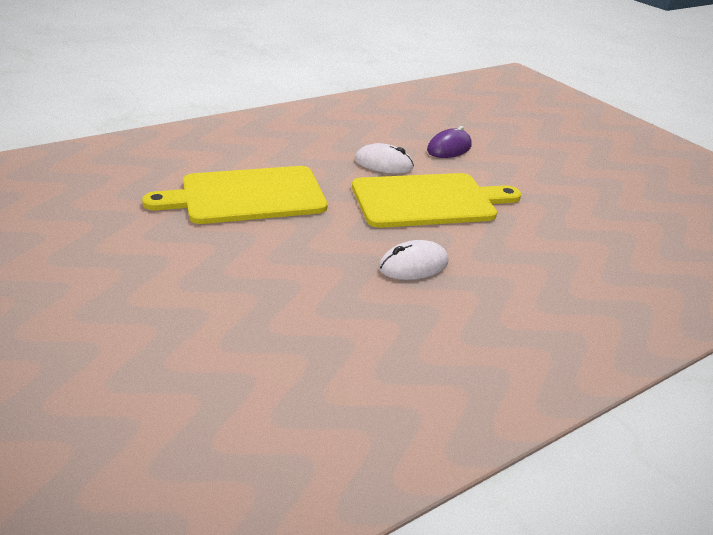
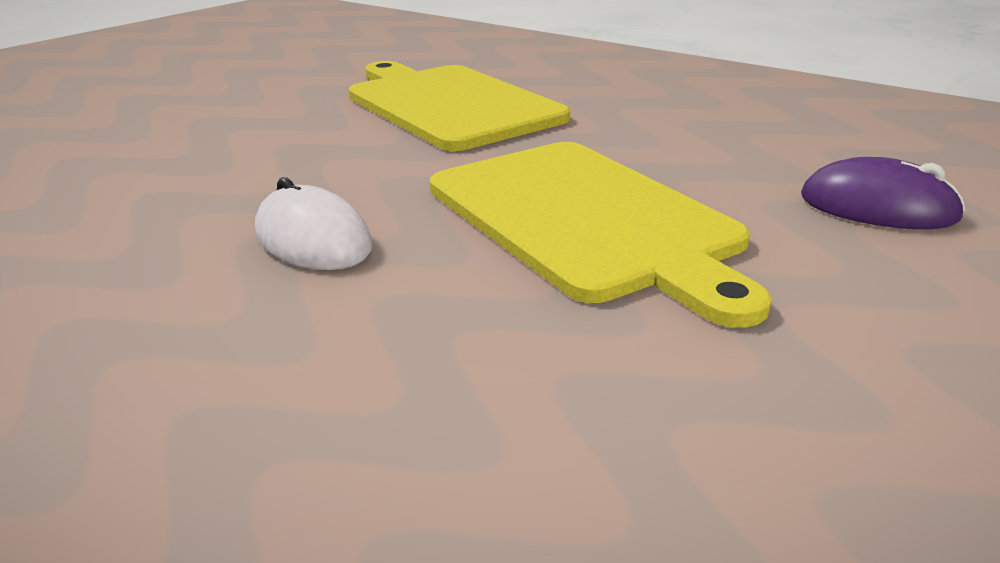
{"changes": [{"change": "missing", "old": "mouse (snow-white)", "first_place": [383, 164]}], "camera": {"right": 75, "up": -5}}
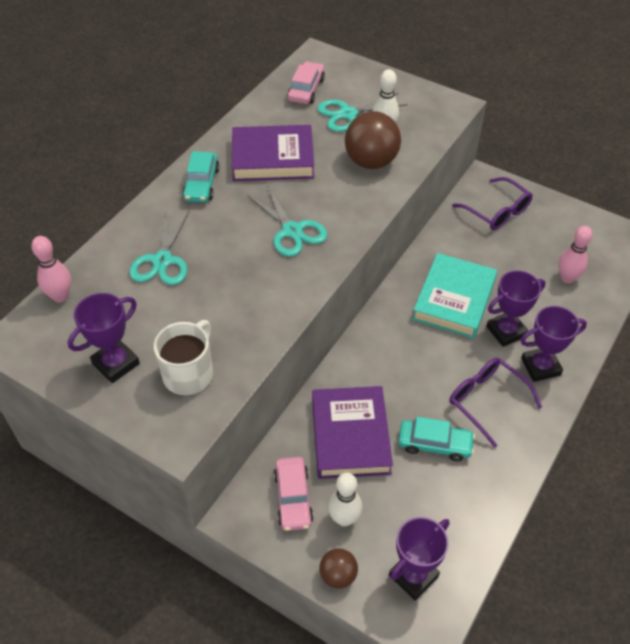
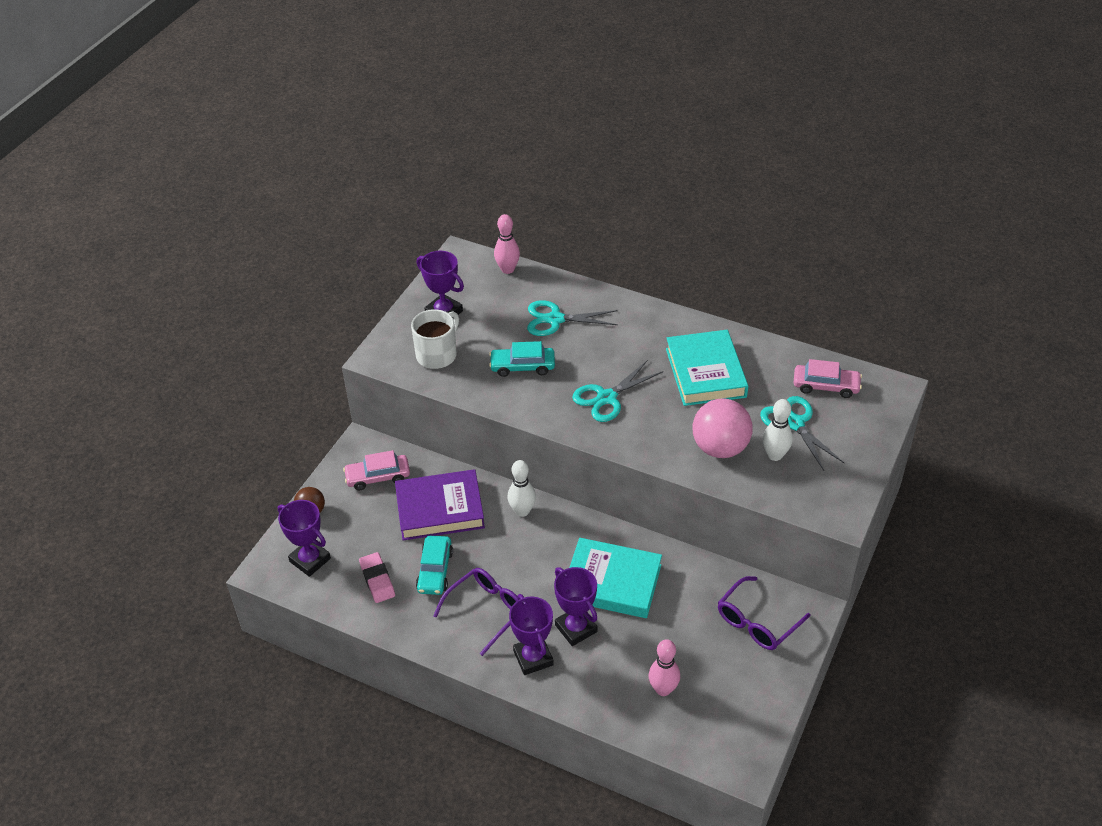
{"changes": [{"change": "colour", "old": "play ball (brown)", "new": "play ball (pink)", "first_place": [371, 162], "second_place": [720, 448]}, {"change": "colour", "old": "book (royal purple)", "new": "book (aqua)", "first_place": [273, 158], "second_place": [705, 373]}, {"change": "relocated", "old": "car (aqua)", "first_place": [201, 184], "second_place": [522, 366]}, {"change": "spun", "old": "coffee mug (snow-white)", "first_place": [189, 373], "second_place": [437, 354], "degrees": -75}, {"change": "relocated", "old": "tenpin (snow-white)", "first_place": [344, 518], "second_place": [522, 511]}, {"change": "appeared", "new": "gum eraser (pink)", "second_place": [377, 580]}], "camera": {"right": 85, "up": -5}}
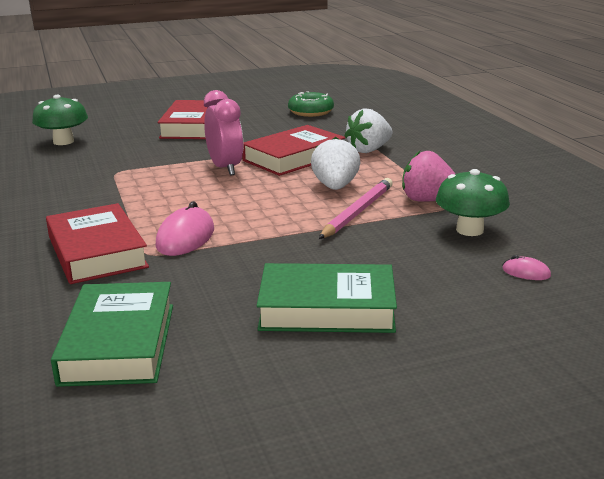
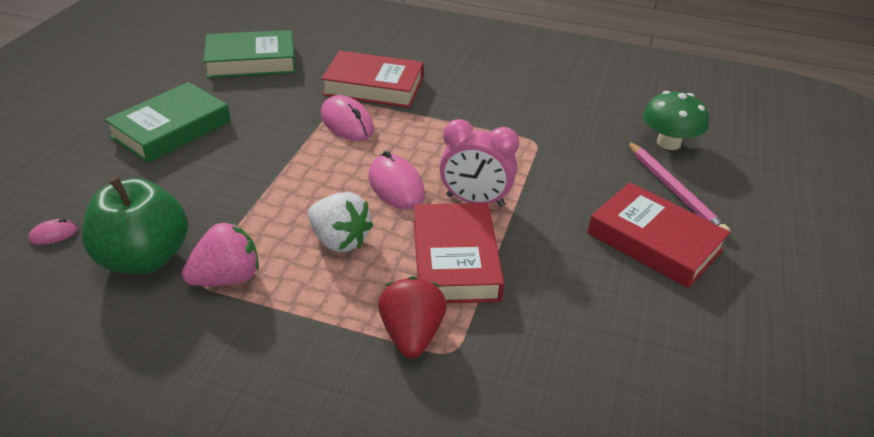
{"changes": [{"change": "missing", "old": "doughnut (green)", "first_place": [311, 112]}, {"change": "colour", "old": "strawberry (snow-white)", "new": "strawberry (red)", "first_place": [369, 150], "second_place": [411, 335]}, {"change": "exchanged", "old": "mushroom (green)", "new": "apple fruit (green)", "first_place": [469, 230], "second_place": [144, 258]}, {"change": "relocated", "old": "pencil (pink)", "first_place": [357, 212], "second_place": [674, 191]}, {"change": "spun", "old": "book (green)", "first_place": [118, 343], "second_place": [251, 61], "degrees": -45}, {"change": "appeared", "new": "mouse (pink)", "second_place": [396, 186]}], "camera": {"right": 125, "up": 15}}
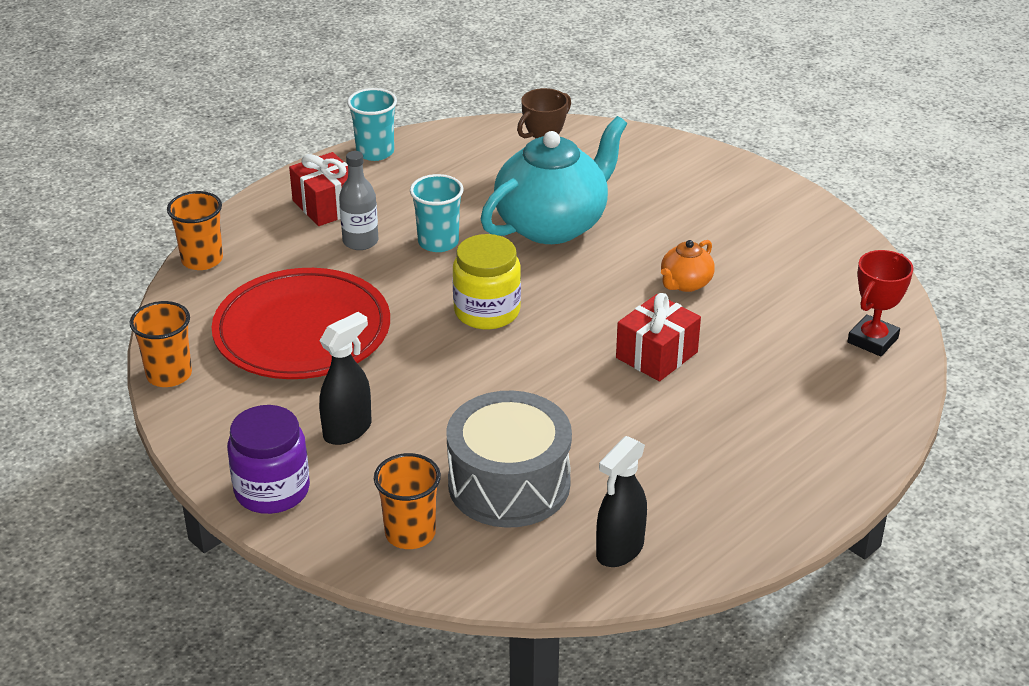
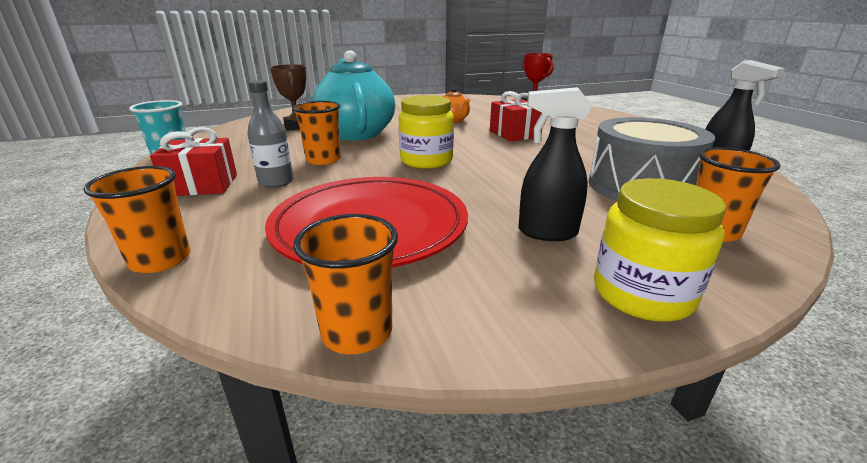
{"changes": [{"change": "colour", "old": "cup (aqua)", "new": "cup (bright orange)", "first_place": [438, 242], "second_place": [323, 160]}, {"change": "spun", "old": "spray cleaner (ebony)", "first_place": [348, 430], "second_place": [546, 232], "degrees": -60}, {"change": "colour", "old": "jam jar (royal purple)", "new": "jam jar (yellow)", "first_place": [272, 490], "second_place": [642, 294]}], "camera": {"right": -65, "up": -10}}
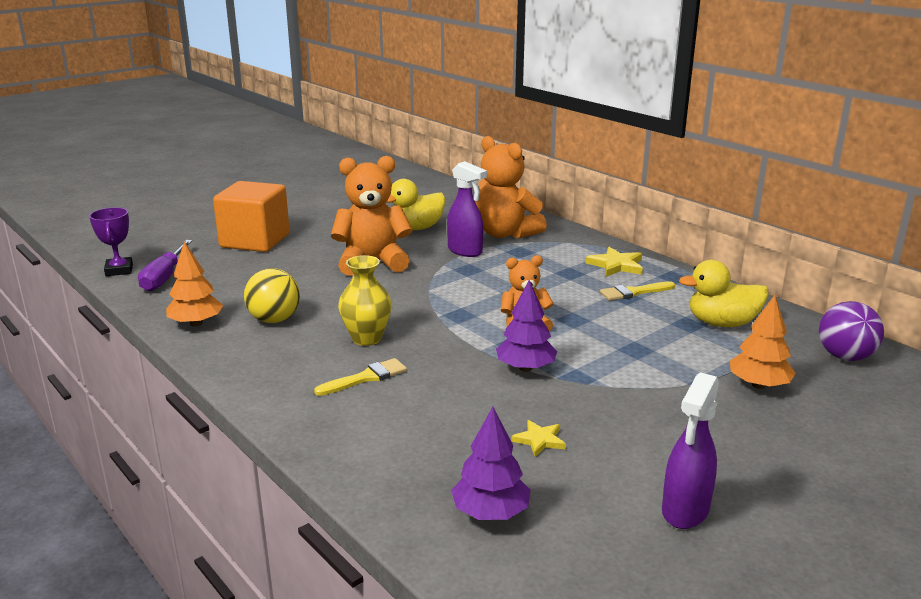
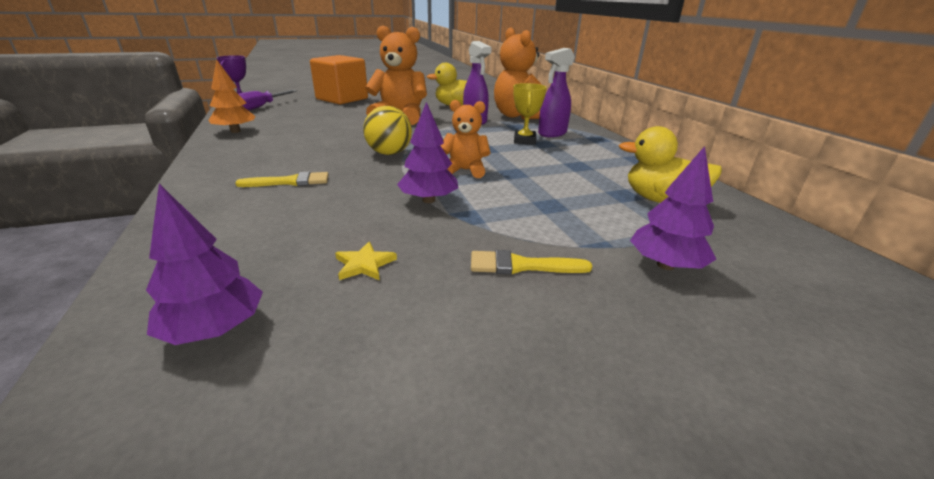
{"changes": [{"change": "missing", "old": "star (yellow)", "first_place": [616, 265]}, {"change": "missing", "old": "flower vase (yellow)", "first_place": [366, 338]}, {"change": "relocated", "old": "play ball (yellow)", "first_place": [274, 320], "second_place": [389, 153]}, {"change": "relocated", "old": "paintbrush (yellow)", "first_place": [633, 292], "second_place": [521, 265]}, {"change": "colour", "old": "toy tree (bright orange)", "new": "toy tree (royal purple)", "first_place": [759, 385], "second_place": [665, 265]}, {"change": "missing", "old": "play ball (royal purple)", "first_place": [845, 356]}, {"change": "relocated", "old": "spray cleaner (royal purple)", "first_place": [685, 511], "second_place": [552, 133]}, {"change": "appeared", "new": "trophy (yellow)", "second_place": [524, 140]}], "camera": {"right": 20, "up": 5}}
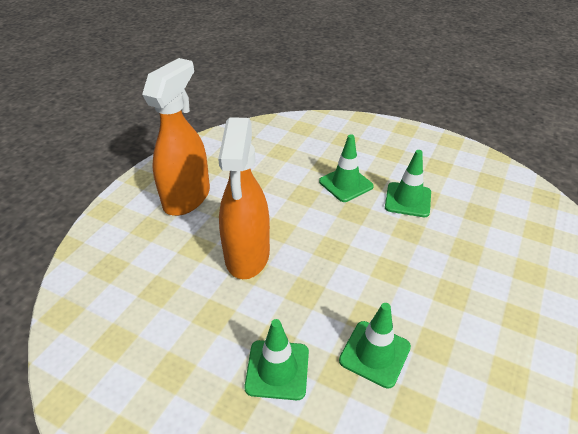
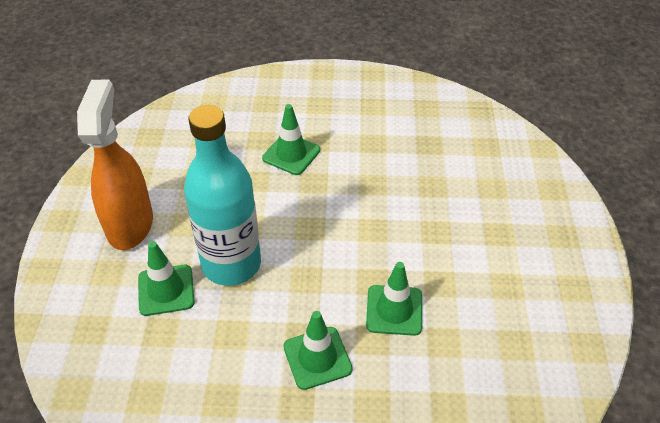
{"changes": [{"change": "exchanged", "old": "spray cleaner (bright orange)", "new": "flask (aqua)", "first_place": [247, 256], "second_place": [231, 264]}, {"change": "relocated", "old": "safety cone (green)", "first_place": [408, 200], "second_place": [166, 290]}], "camera": {"right": -25, "up": 5}}
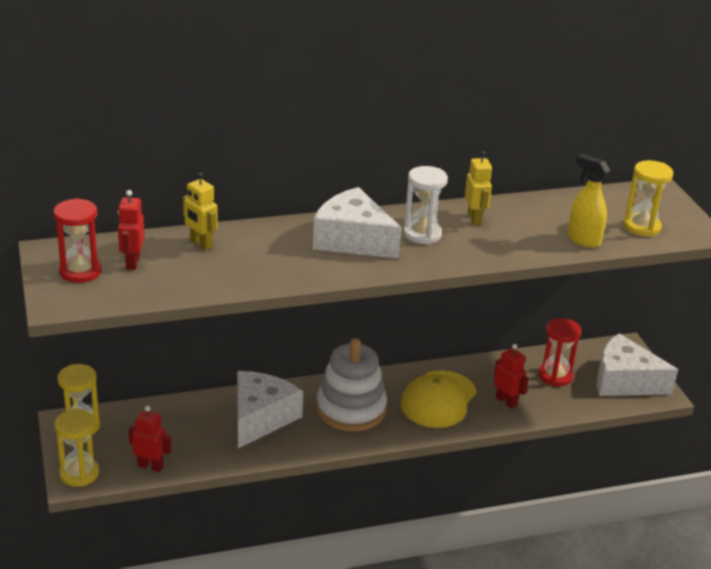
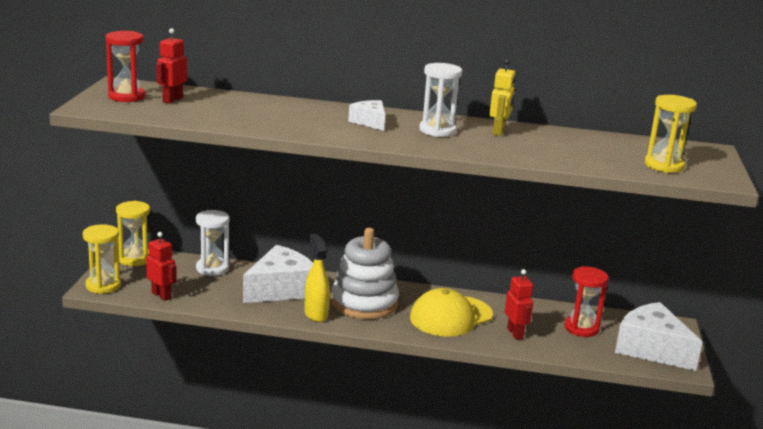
{"changes": [{"change": "relocated", "old": "spray cleaner (yellow)", "first_place": [583, 240], "second_place": [316, 314]}, {"change": "missing", "old": "toy robot (yellow)", "first_place": [201, 243]}, {"change": "size", "old": "piece of cheese (snow-white)", "first_place": [352, 240], "second_place": [370, 122], "factor": 0.52}, {"change": "appeared", "new": "sandglass (snow-white)", "second_place": [212, 268]}], "camera": {"right": 25, "up": -10}}
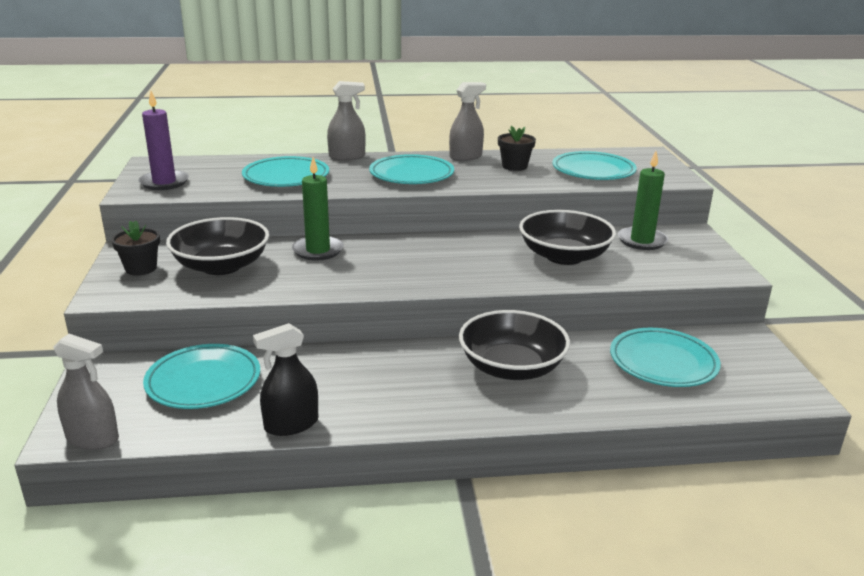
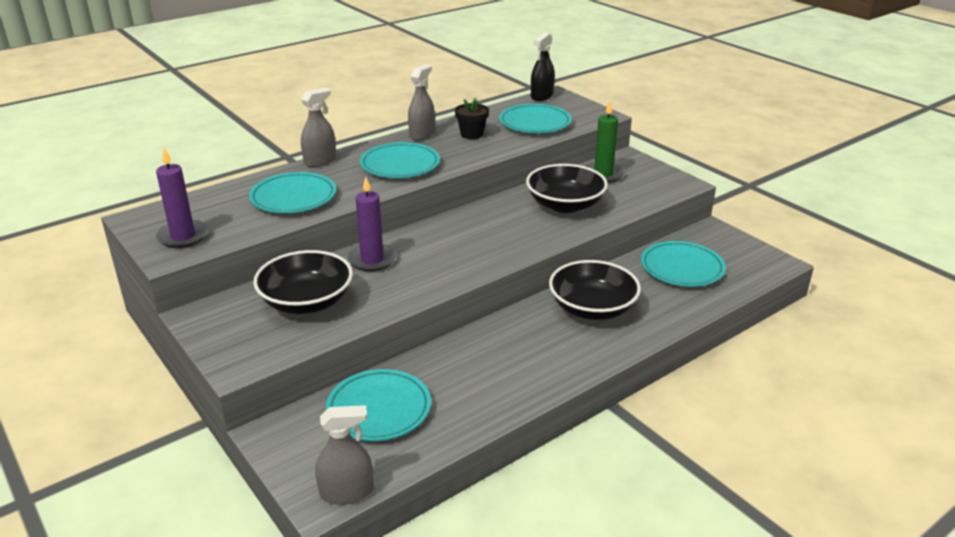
{"changes": [{"change": "colour", "old": "pillar candle (green)", "new": "pillar candle (royal purple)", "first_place": [318, 250], "second_place": [372, 260]}, {"change": "missing", "old": "plant pot (ebony)", "first_place": [141, 268]}, {"change": "relocated", "old": "spray cleaner (ebony)", "first_place": [291, 424], "second_place": [542, 96]}], "camera": {"right": -30, "up": 5}}
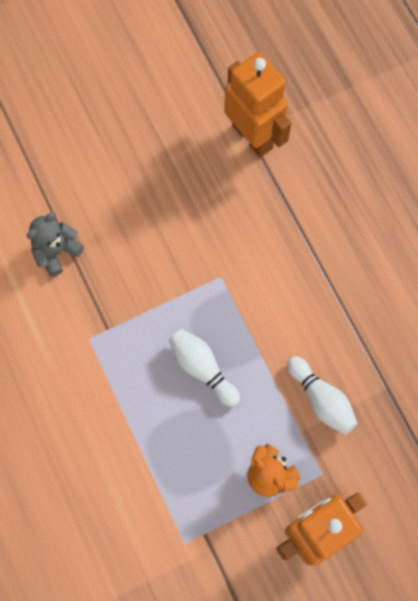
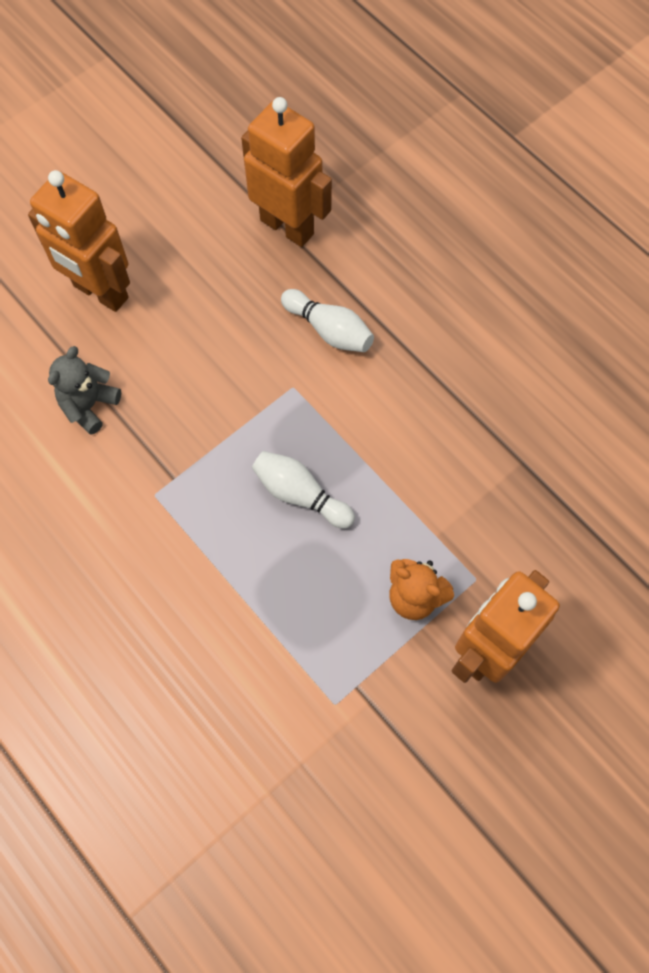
{"changes": [{"change": "relocated", "old": "tenpin (snow-white)", "first_place": [321, 399], "second_place": [329, 330]}, {"change": "appeared", "new": "toy robot (bright orange)", "second_place": [100, 292]}], "camera": {"right": -15, "up": -5}}
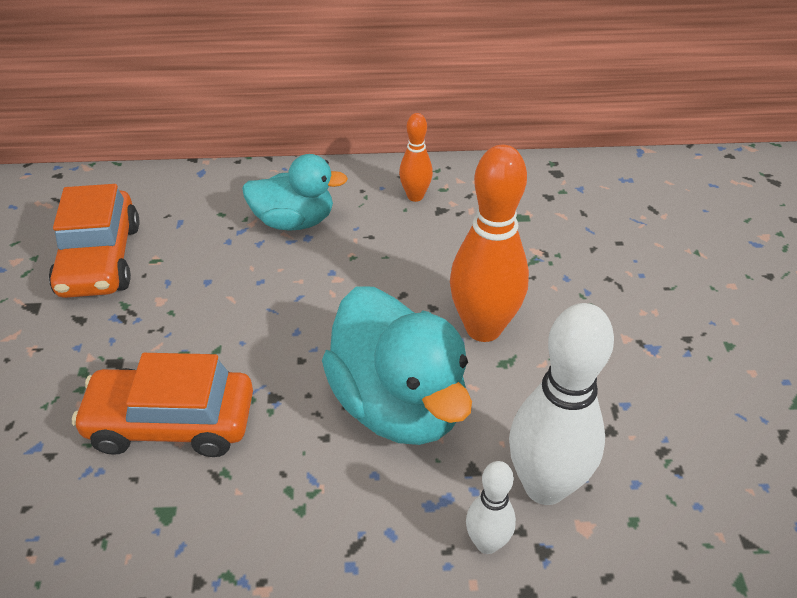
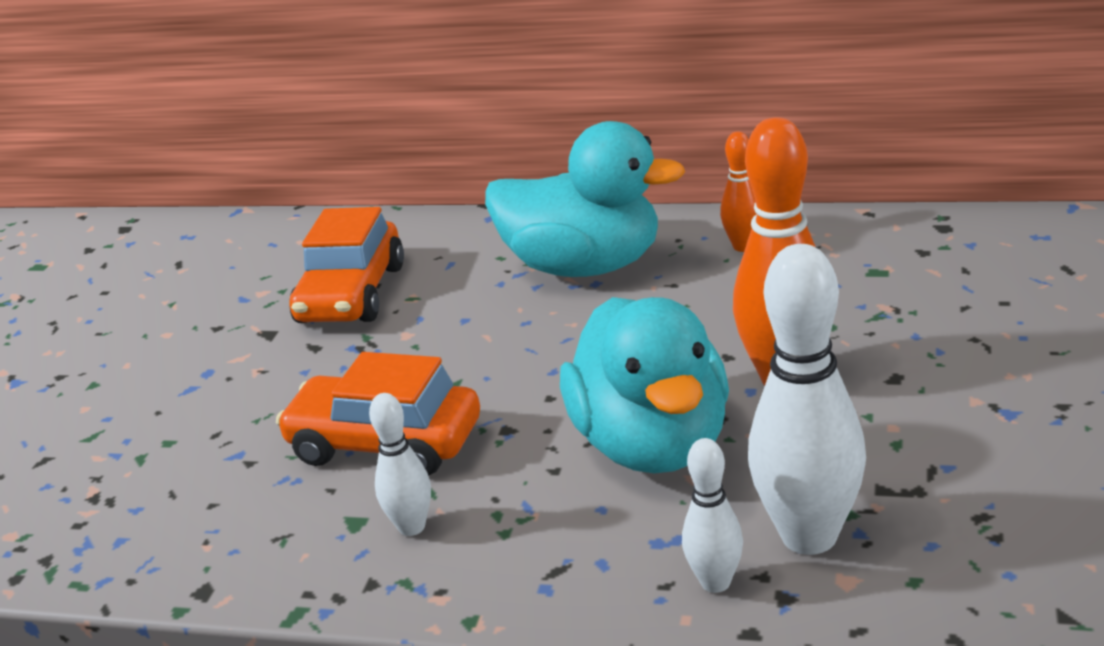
{"changes": [{"change": "size", "old": "toy duck (aqua)", "first_place": [294, 221], "second_place": [584, 266], "factor": 1.59}, {"change": "appeared", "new": "tenpin (snow-white)", "second_place": [412, 527]}], "camera": {"right": 20, "up": -15}}
